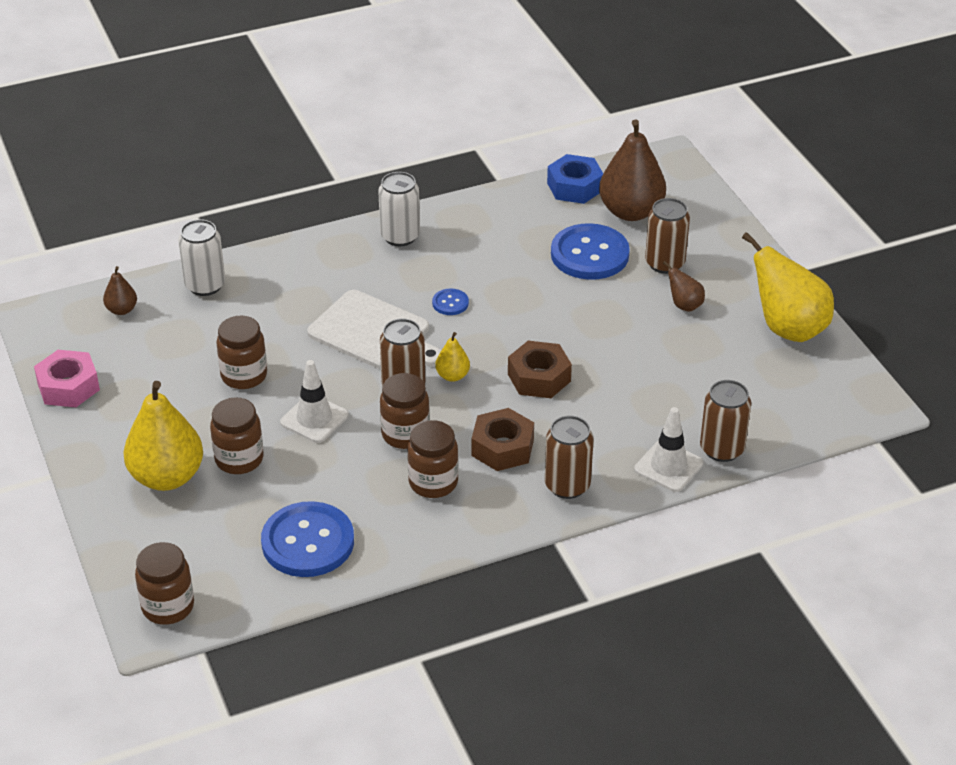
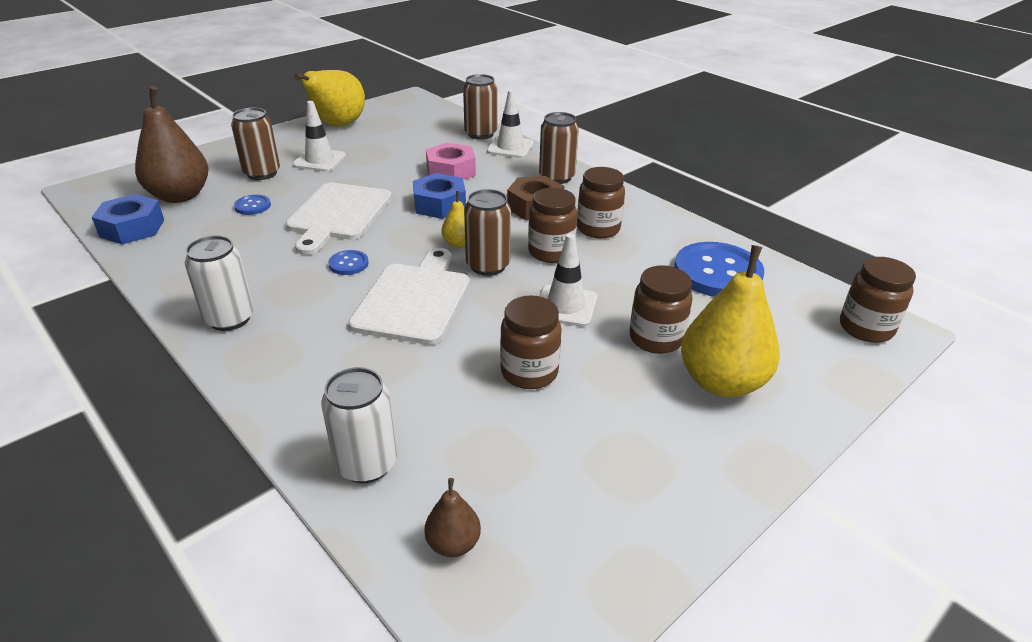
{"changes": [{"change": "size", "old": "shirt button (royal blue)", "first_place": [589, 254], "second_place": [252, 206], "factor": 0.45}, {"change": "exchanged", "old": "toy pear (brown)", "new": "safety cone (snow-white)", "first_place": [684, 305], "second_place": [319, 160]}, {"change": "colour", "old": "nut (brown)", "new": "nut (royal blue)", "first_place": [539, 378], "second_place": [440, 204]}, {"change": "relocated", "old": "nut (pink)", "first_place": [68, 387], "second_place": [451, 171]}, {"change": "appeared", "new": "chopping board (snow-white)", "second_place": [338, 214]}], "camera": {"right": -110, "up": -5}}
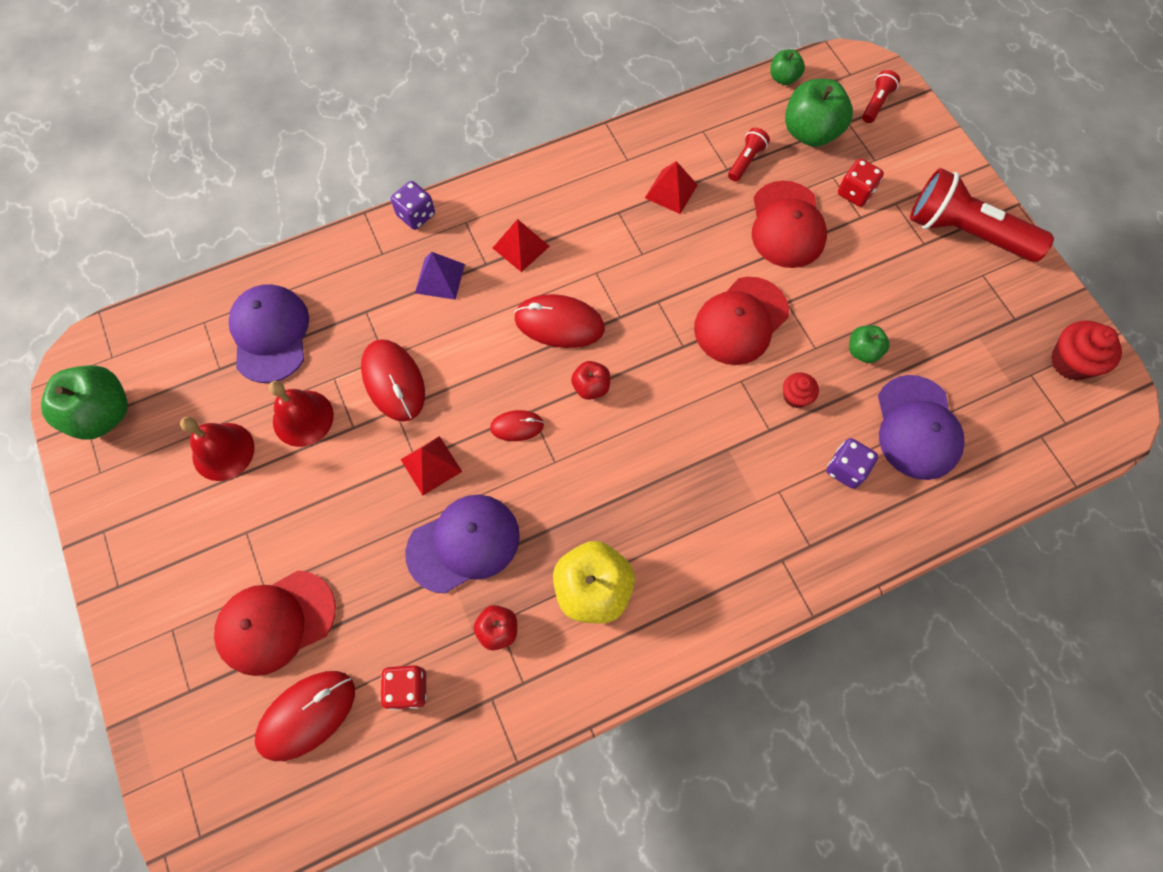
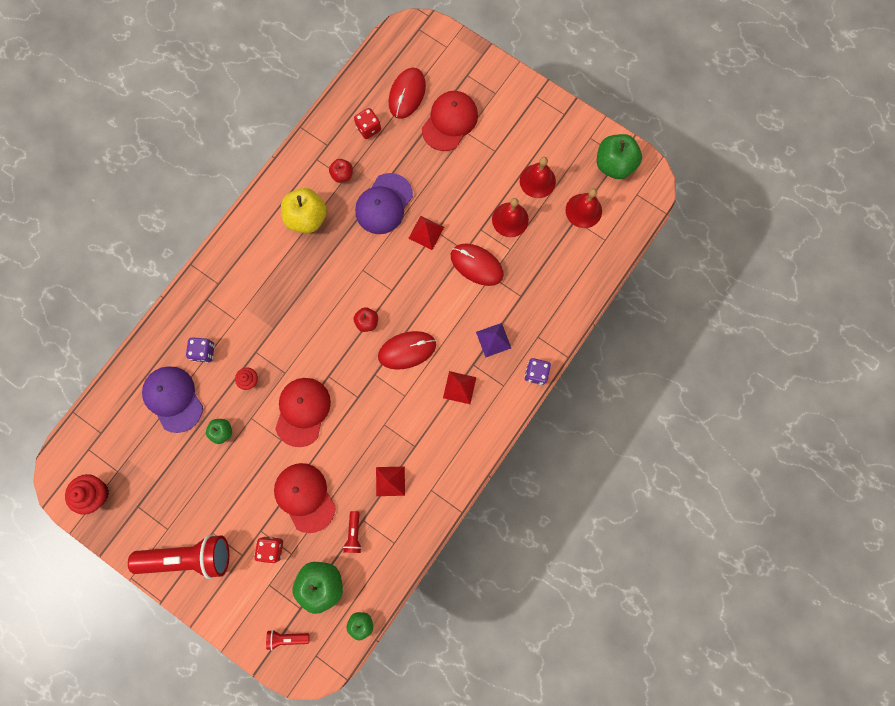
{"changes": [{"change": "spun", "old": "torch (red)", "first_place": [876, 103], "second_place": [287, 637], "degrees": 90}, {"change": "missing", "old": "cap (royal purple)", "first_place": [270, 334]}, {"change": "missing", "old": "mouse (red)", "first_place": [517, 426]}, {"change": "appeared", "new": "bell (red)", "second_place": [583, 210]}], "camera": {"right": 150, "up": 10}}
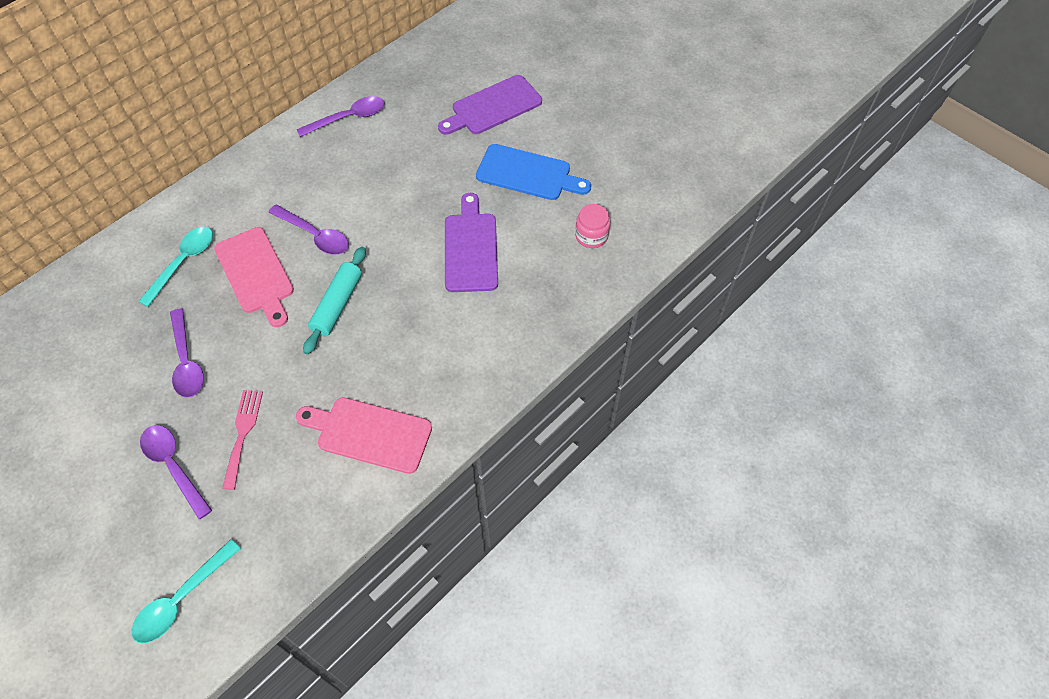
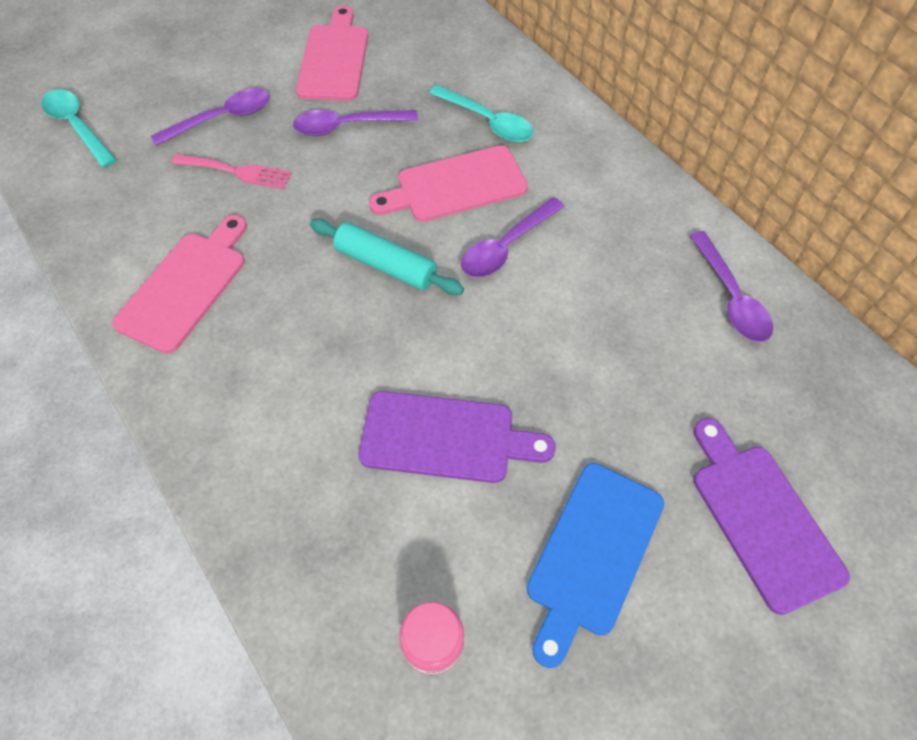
{"changes": [{"change": "appeared", "new": "chopping board (pink)", "second_place": [334, 59]}], "camera": {"right": 100, "up": 0}}
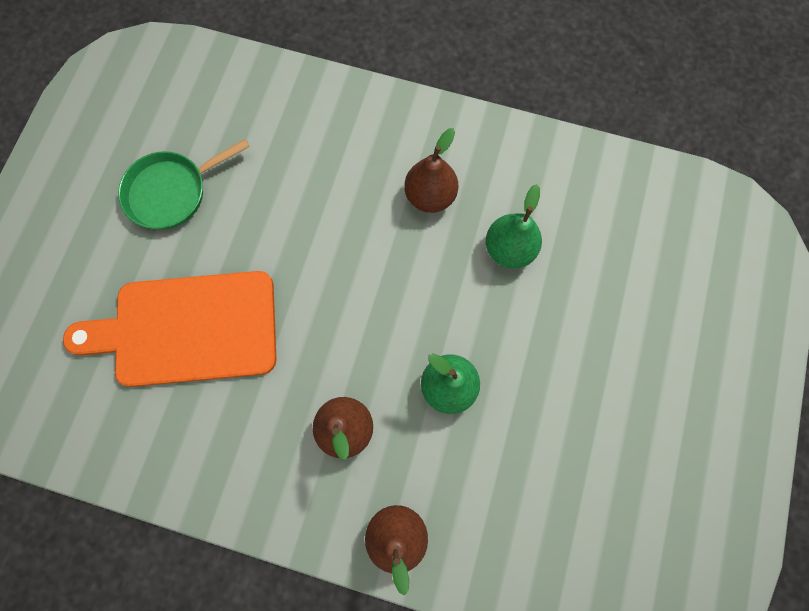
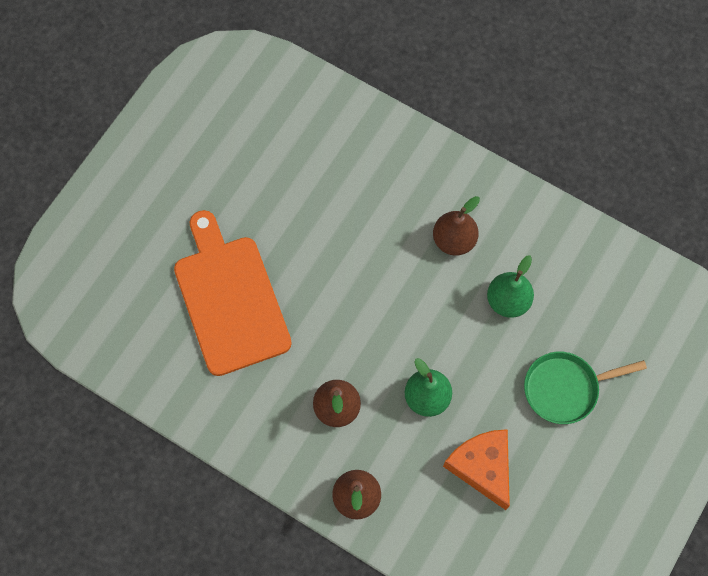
{"changes": [{"change": "relocated", "old": "skillet (green)", "first_place": [172, 191], "second_place": [565, 388]}, {"change": "spun", "old": "chopping board (bright orange)", "first_place": [187, 329], "second_place": [230, 299], "degrees": 60}, {"change": "appeared", "new": "piece of cheese (bright orange)", "second_place": [482, 467]}], "camera": {"right": 15, "up": -5}}
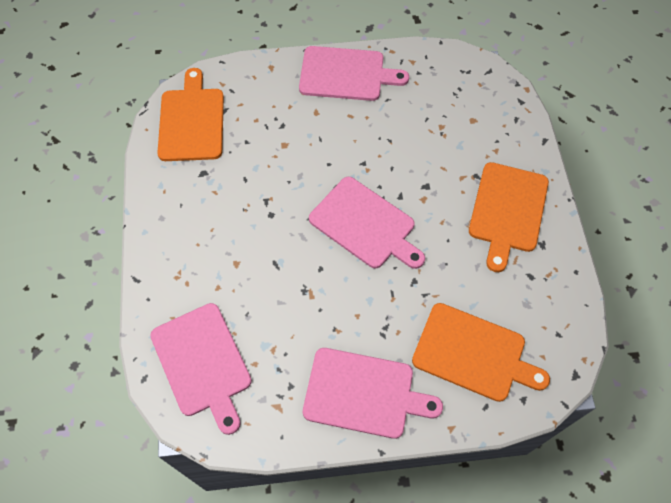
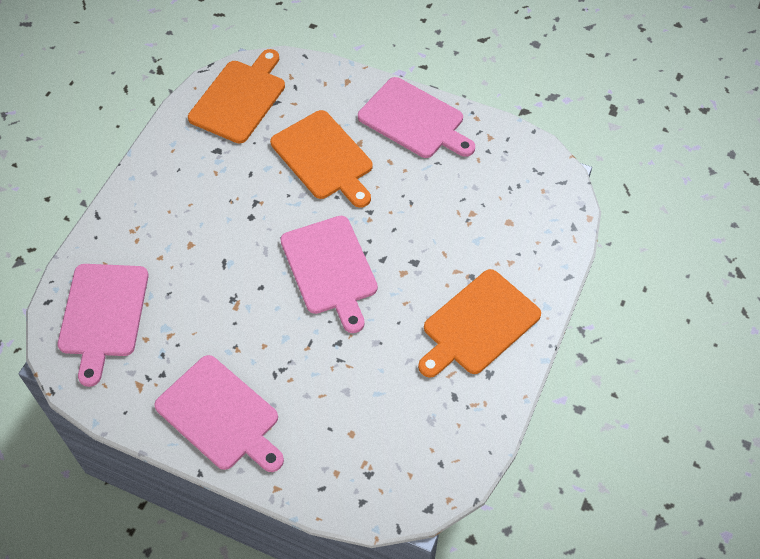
{"changes": [{"change": "relocated", "old": "chopping board (bright orange)", "first_place": [473, 353], "second_place": [324, 158]}], "camera": {"right": 30, "up": -5}}
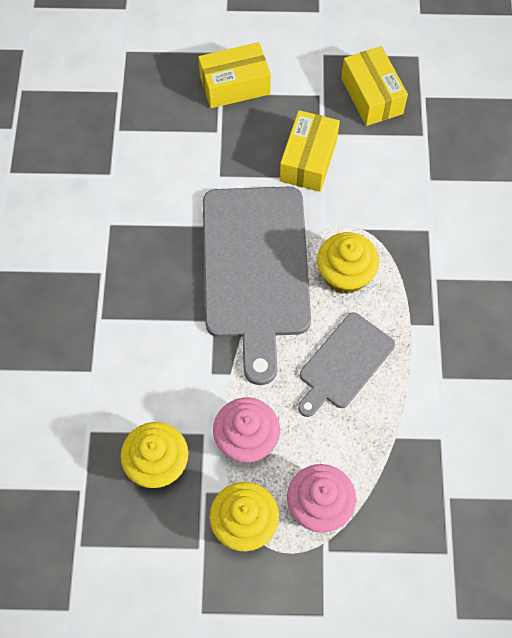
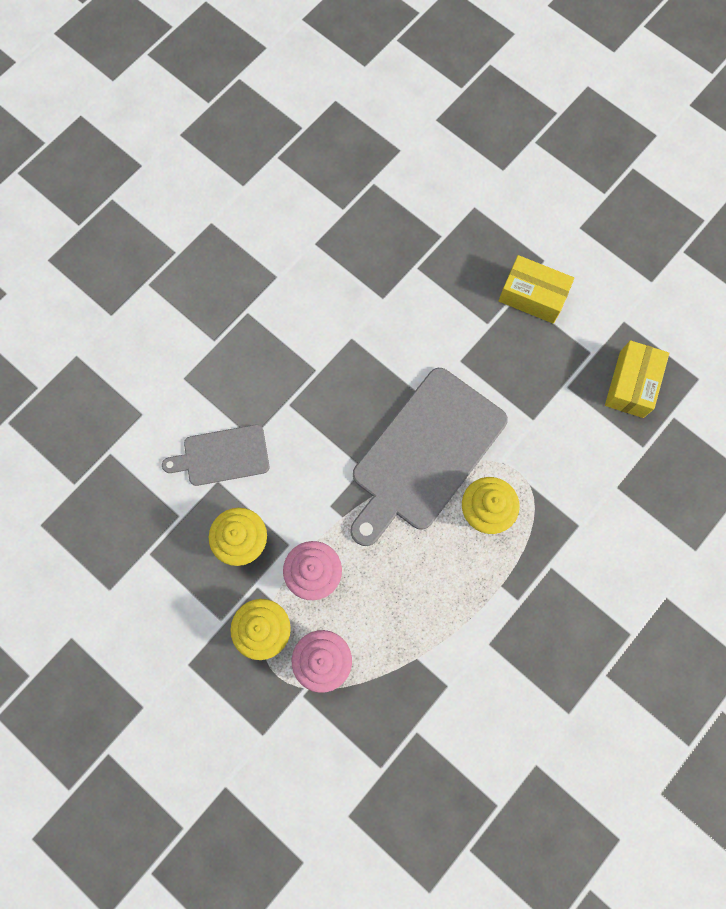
{"changes": [{"change": "missing", "old": "package (yellow)", "first_place": [308, 160]}, {"change": "relocated", "old": "chopping board (gray)", "first_place": [344, 363], "second_place": [222, 456]}], "camera": {"right": 40, "up": 10}}
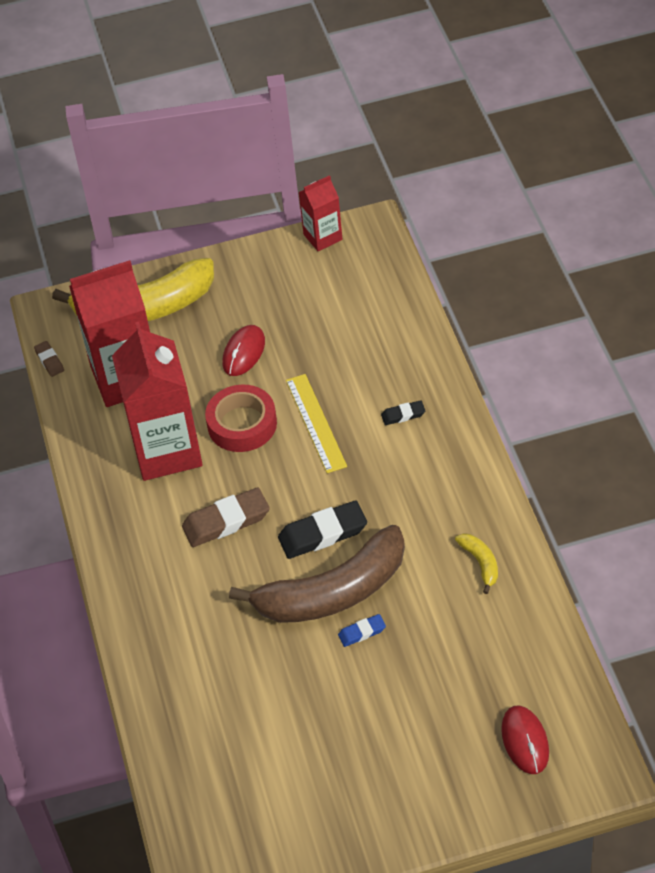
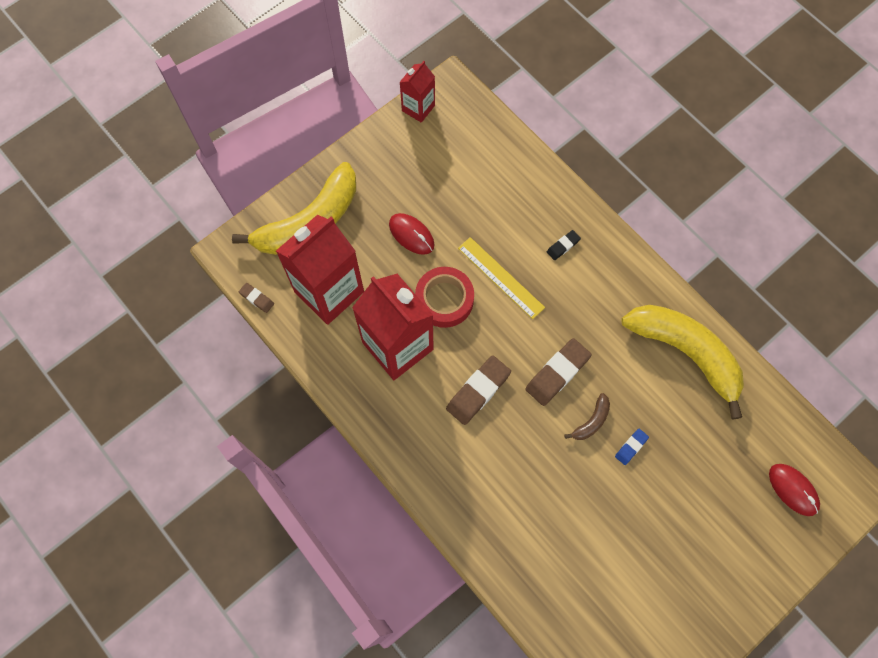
{"changes": [{"change": "spun", "old": "mouse (red)", "first_place": [244, 352], "second_place": [411, 235], "degrees": -45}, {"change": "colour", "old": "gum eraser (ebony)", "new": "gum eraser (brown)", "first_place": [323, 534], "second_place": [557, 373]}, {"change": "size", "old": "banana fruit (brown)", "first_place": [332, 592], "second_place": [591, 421], "factor": 0.4}, {"change": "size", "old": "banana fruit (yellow)", "first_place": [480, 563], "second_place": [686, 353], "factor": 2.48}], "camera": {"right": -30, "up": 20}}
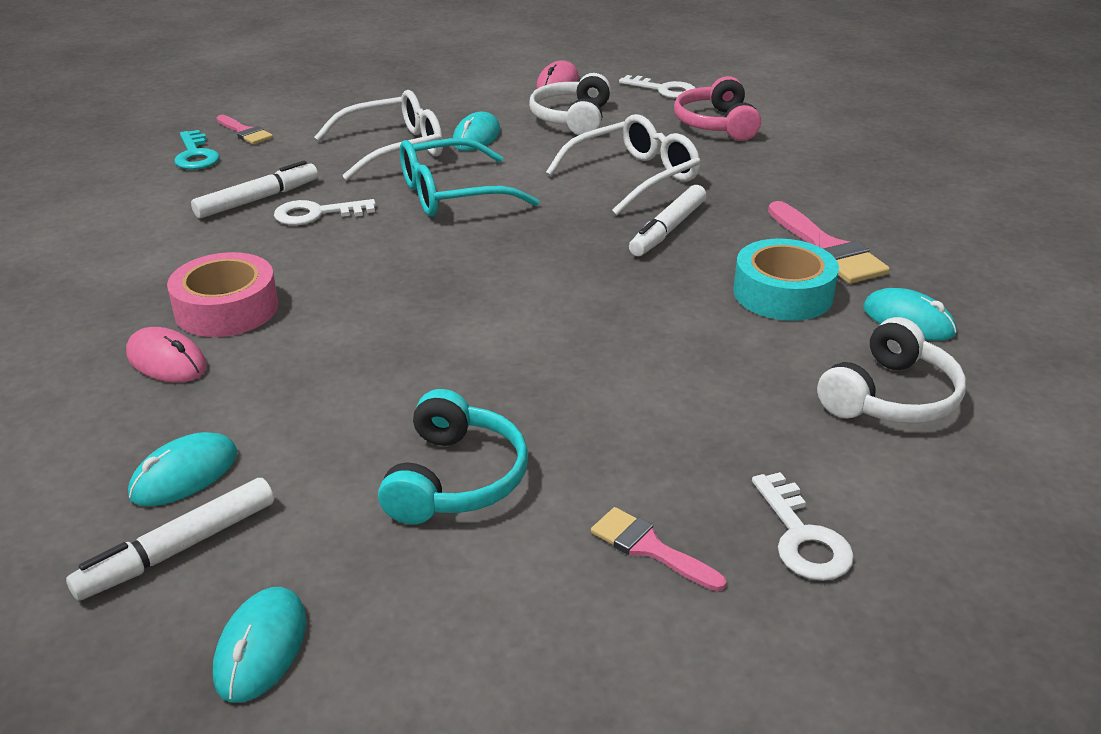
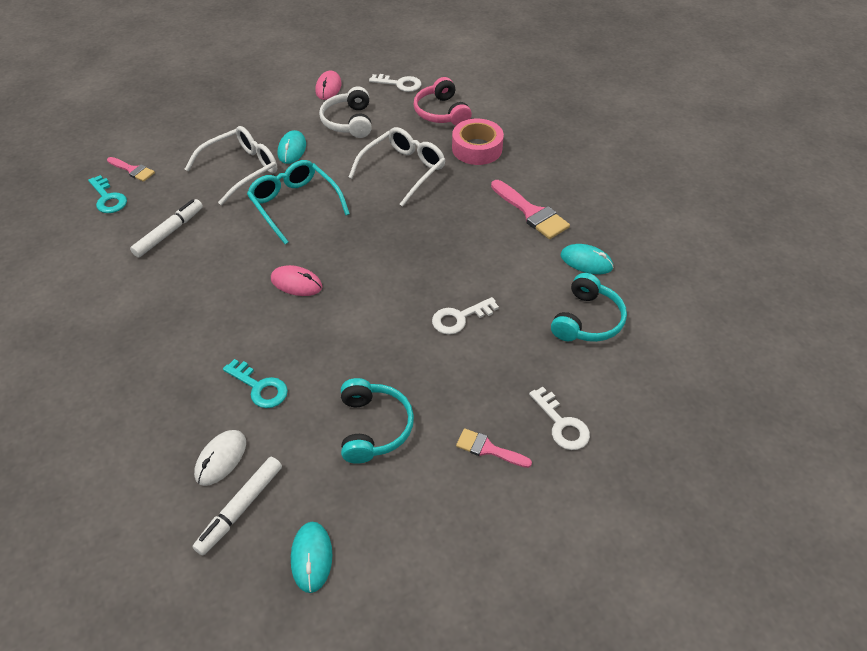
{"changes": [{"change": "spun", "old": "glasses (aqua)", "first_place": [453, 194], "second_place": [295, 205], "degrees": 90}, {"change": "missing", "old": "marker pen (snow-white)", "first_place": [667, 229]}, {"change": "relocated", "old": "door key (snow-white)", "first_place": [316, 214], "second_place": [459, 318]}, {"change": "missing", "old": "tape (aqua)", "first_place": [783, 293]}, {"change": "relocated", "old": "tape (pink)", "first_place": [227, 309], "second_place": [477, 148]}, {"change": "colour", "old": "headset (snow-white)", "new": "headset (aqua)", "first_place": [890, 397], "second_place": [587, 320]}, {"change": "relocated", "old": "mouse (pink)", "first_place": [166, 361], "second_place": [296, 283]}, {"change": "colour", "old": "mouse (aqua)", "new": "mouse (snow-white)", "first_place": [184, 475], "second_place": [221, 459]}, {"change": "appeared", "new": "door key (aqua)", "second_place": [260, 387]}], "camera": {"right": -15, "up": 15}}
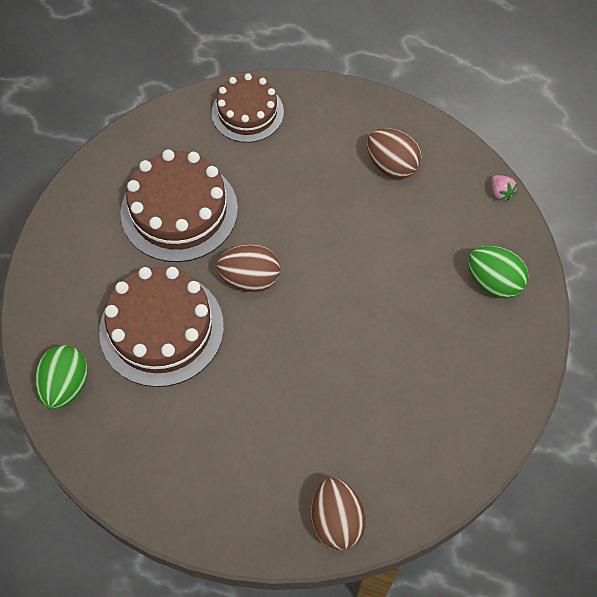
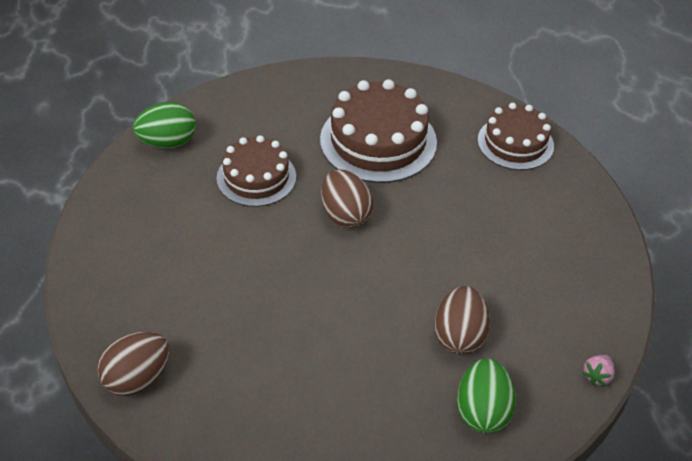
{"changes": [{"change": "relocated", "old": "toy egg (brown)", "first_place": [392, 165], "second_place": [459, 336]}, {"change": "size", "old": "gateau (brown)", "first_place": [161, 328], "second_place": [256, 177], "factor": 0.65}], "camera": {"right": 60, "up": -15}}
